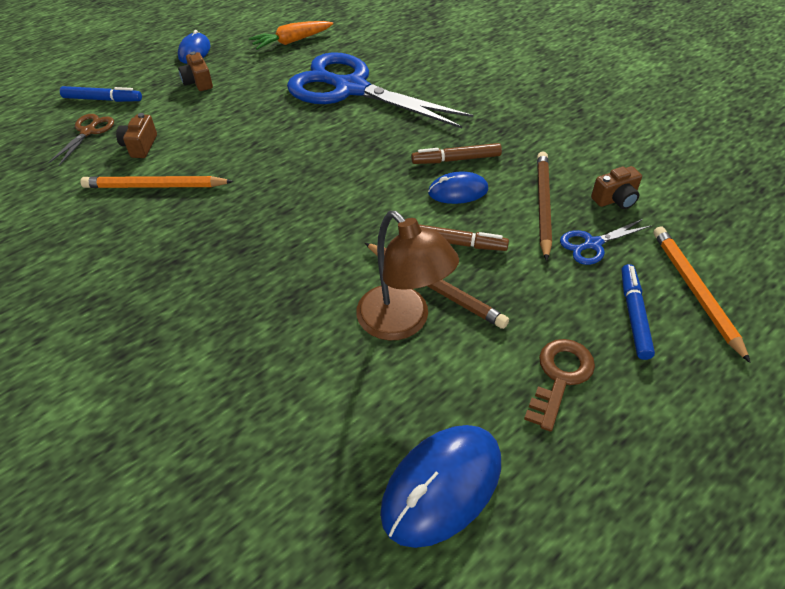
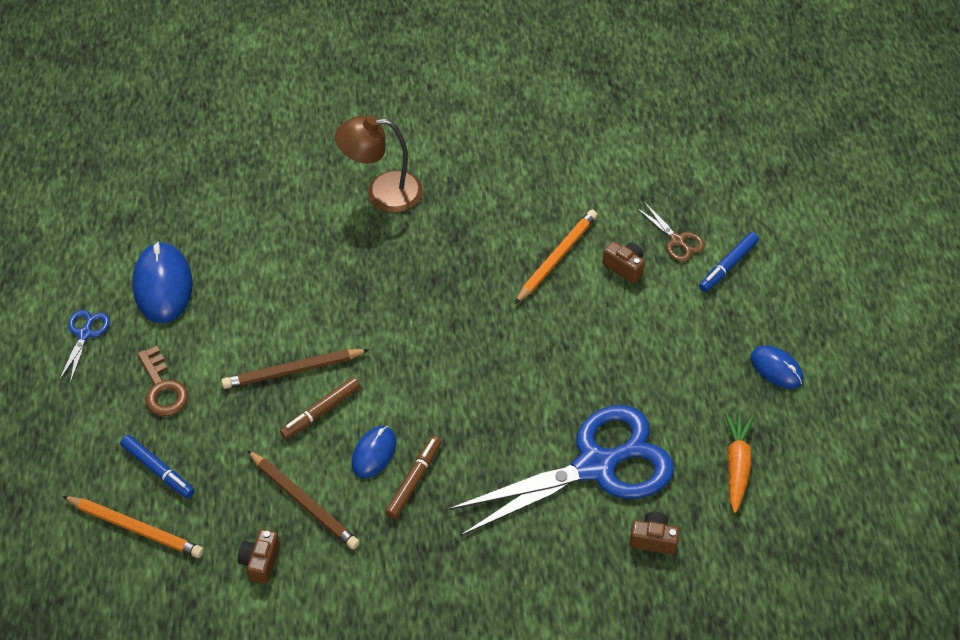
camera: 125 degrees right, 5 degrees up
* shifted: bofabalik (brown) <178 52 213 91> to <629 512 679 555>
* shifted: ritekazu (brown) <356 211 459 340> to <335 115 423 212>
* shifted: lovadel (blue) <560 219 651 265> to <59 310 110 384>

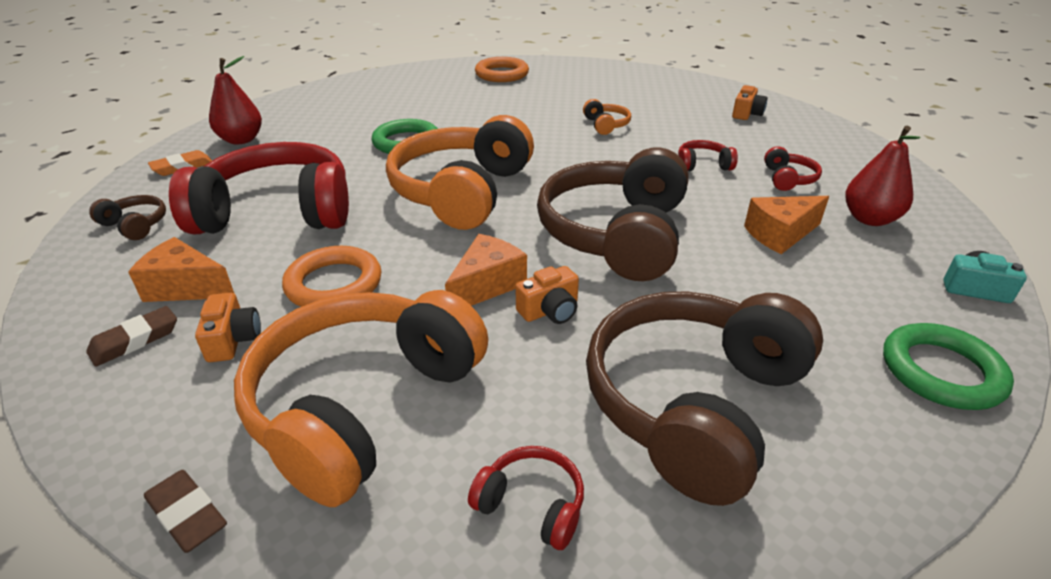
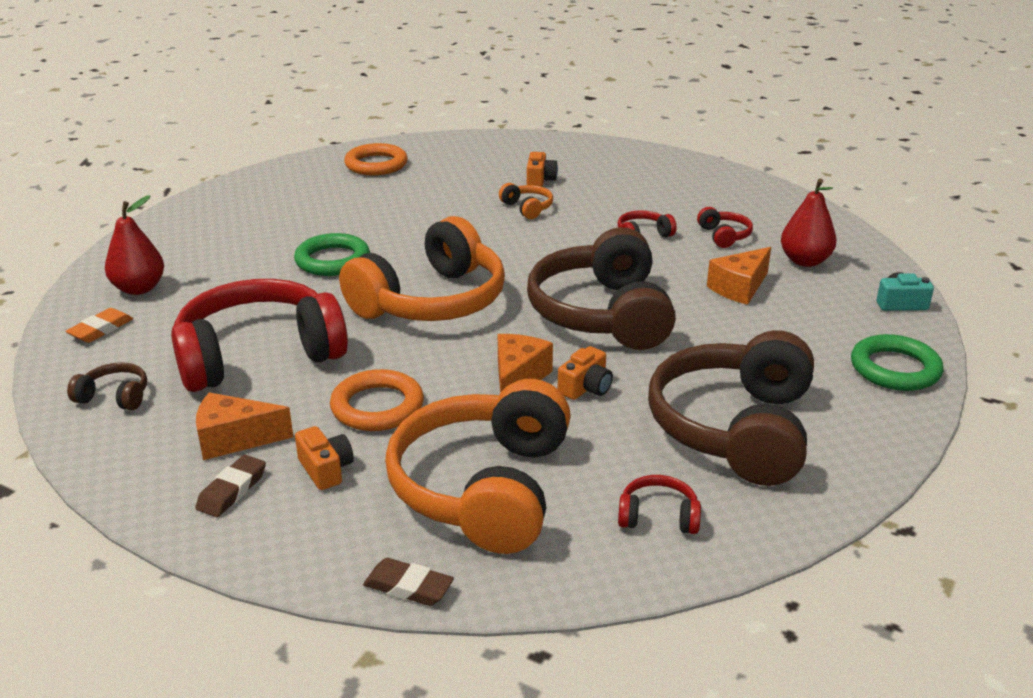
camera: 20 degrees left, 5 degrees down
* shifted: bofabalik (orange) <732 85 768 120> to <527 152 558 187>
* rotated: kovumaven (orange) <386 115 534 230> = <339 216 505 321> 135 degrees counterclockwise

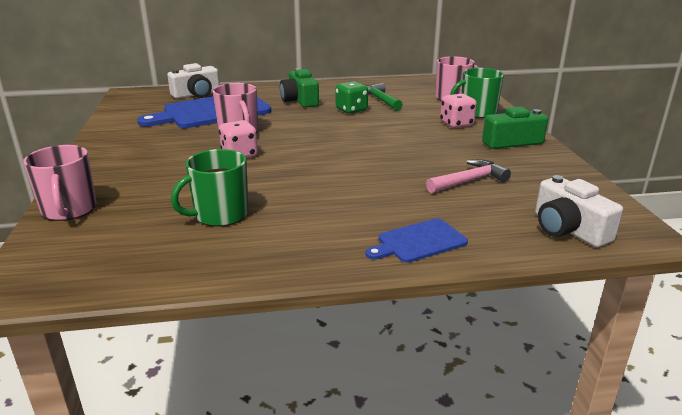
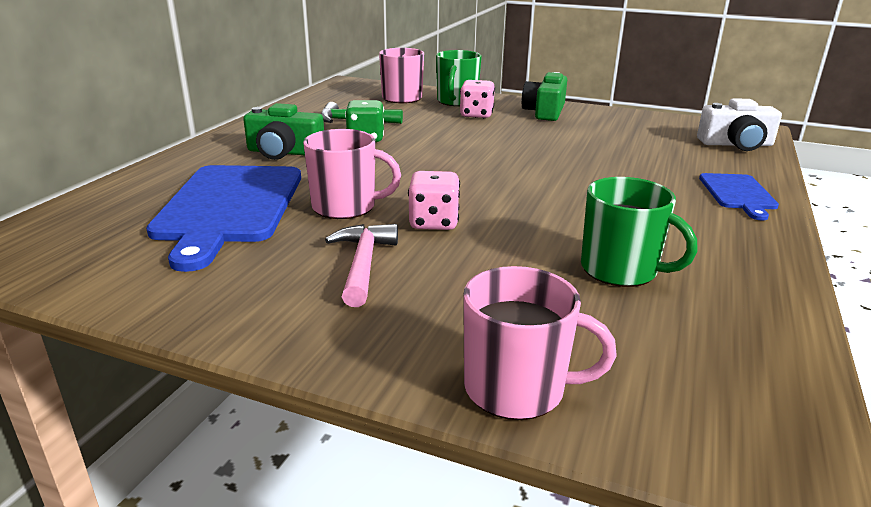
camera: 60 degrees left, 0 degrees up
* gone: bofabalik (white) <167 63 220 99>
* rotated: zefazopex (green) <171 149 248 227> = <581 177 697 287> 45 degrees counterclockwise
* shifted: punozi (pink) <426 159 511 193> to <325 224 398 307>

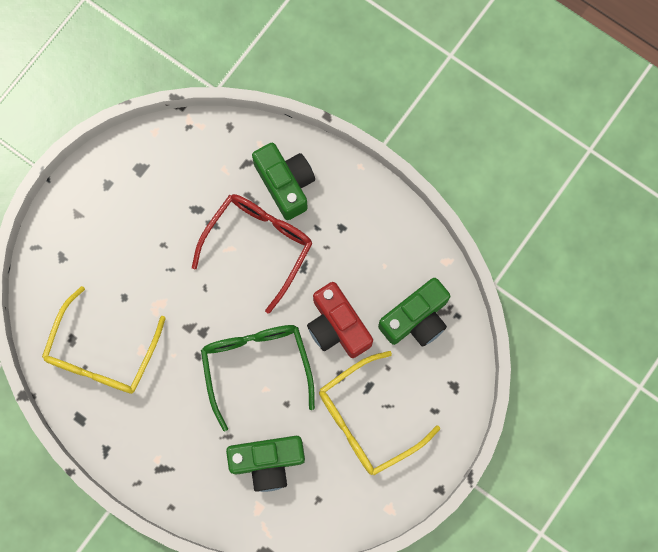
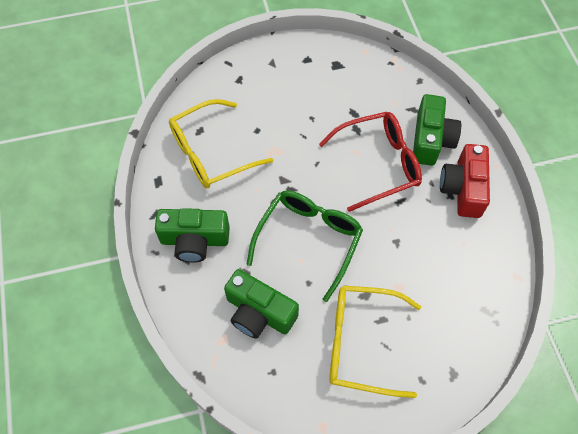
camera: 40 degrees right, 15 degrees down
* shifted: bofabalik (green) <378 278 450 347> to <155 208 230 263>
* shifted: bofabalik (red) <307 282 373 358> to <440 144 490 218>

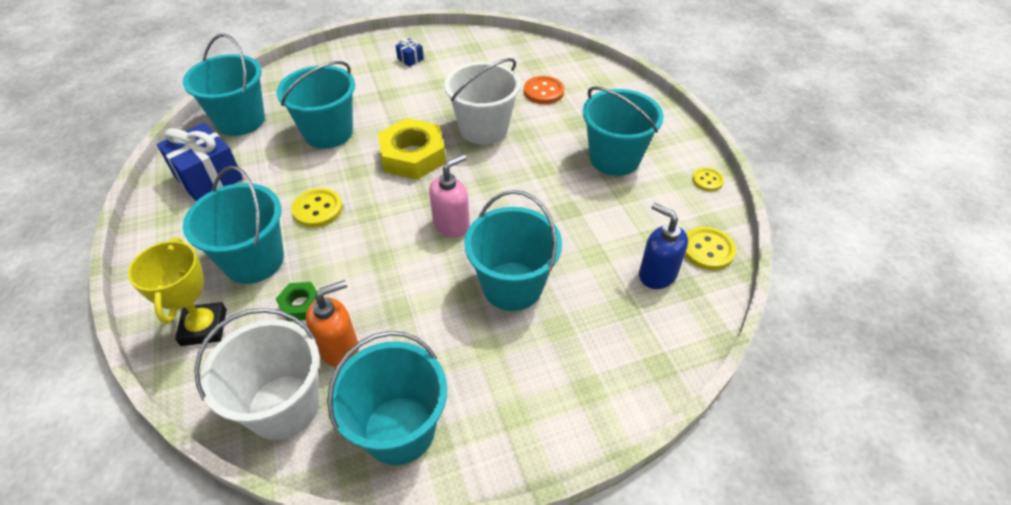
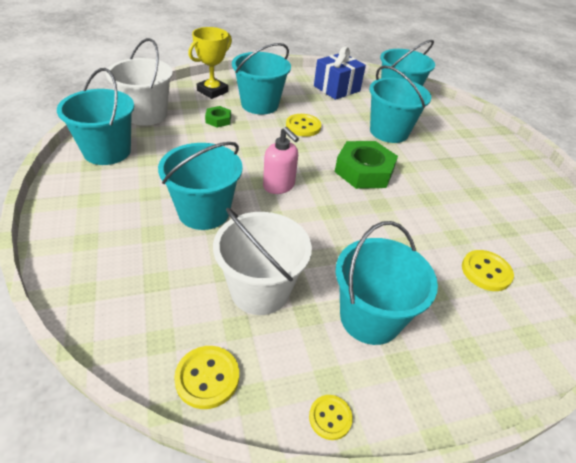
camera: 90 degrees right, 5 degrees down
* gone: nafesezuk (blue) <395 38 424 67>
* shifted: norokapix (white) <444 58 521 145> to <213 208 312 315>
* repainted: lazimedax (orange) <524 76 564 104> to lazimedax (yellow) <462 250 514 291>
* repainted: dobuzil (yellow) <378 118 446 180> to dobuzil (green) <335 141 398 189>
* gone: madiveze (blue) <639 203 688 289>
* rotated: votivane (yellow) <128 238 227 346> = <188 27 232 99> 45 degrees counterclockwise
* gone: madiveze (orange) <306 280 359 367>

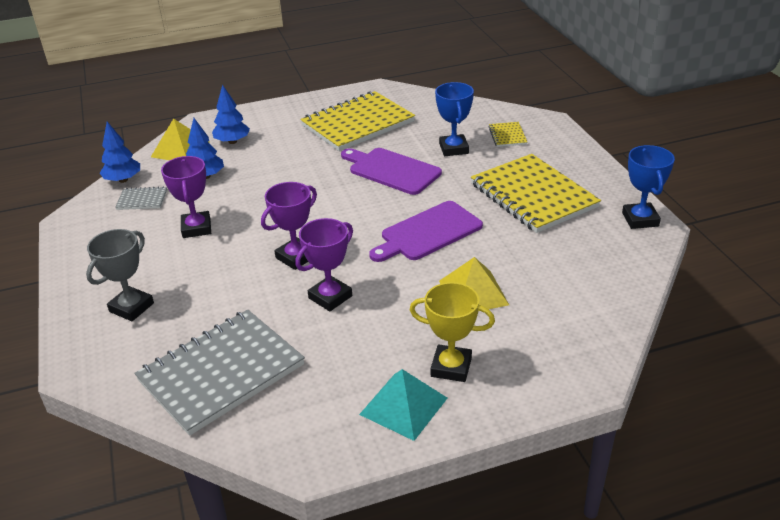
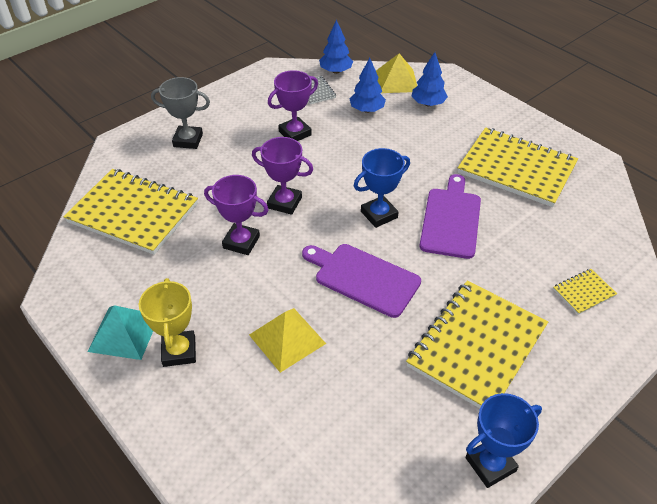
camera: 65 degrees right, 10 degrees up
* shifted: votivane (blue) <435 82 474 156> to <354 148 410 228>
* repainted: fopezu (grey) <134 310 305 436> to fopezu (yellow) <64 169 198 255>

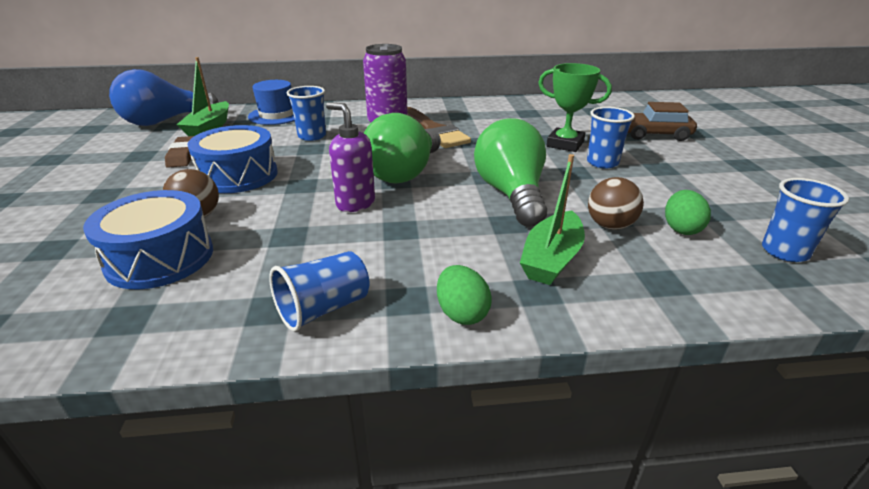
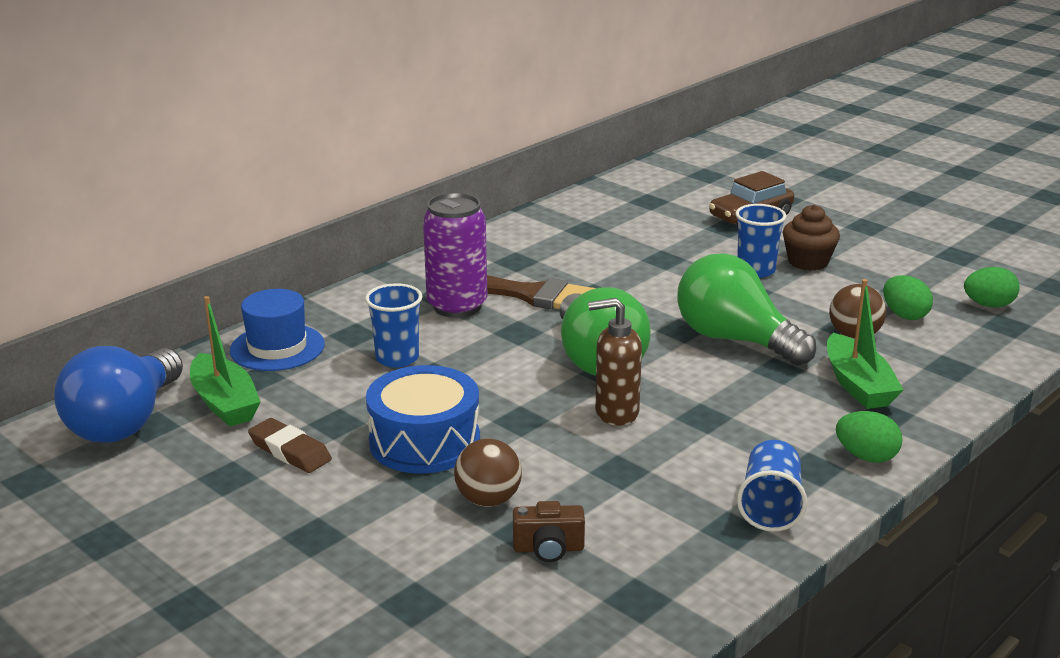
camera: 40 degrees left, 5 degrees down
* gone: votivane (green) <538 63 612 152>
* repainted: madiveze (purple) <326 102 375 212> to madiveze (brown) <588 298 642 426>
* swapped: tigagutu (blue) <762 178 849 262> to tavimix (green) <964 267 1020 308>
* swapped: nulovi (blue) <83 190 213 289> to bofabalik (brown) <513 501 585 562>
* new: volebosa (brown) <783 204 840 271>

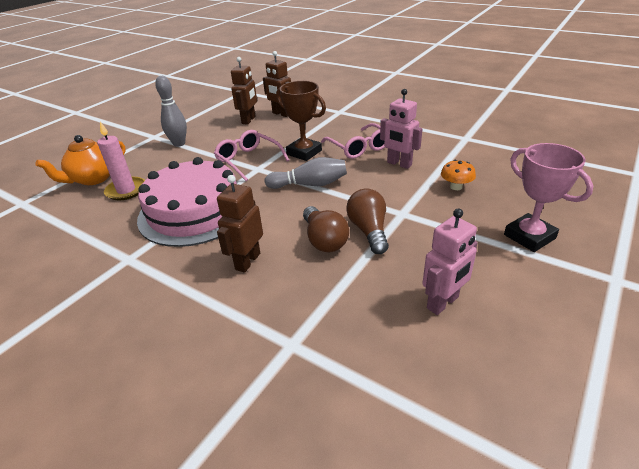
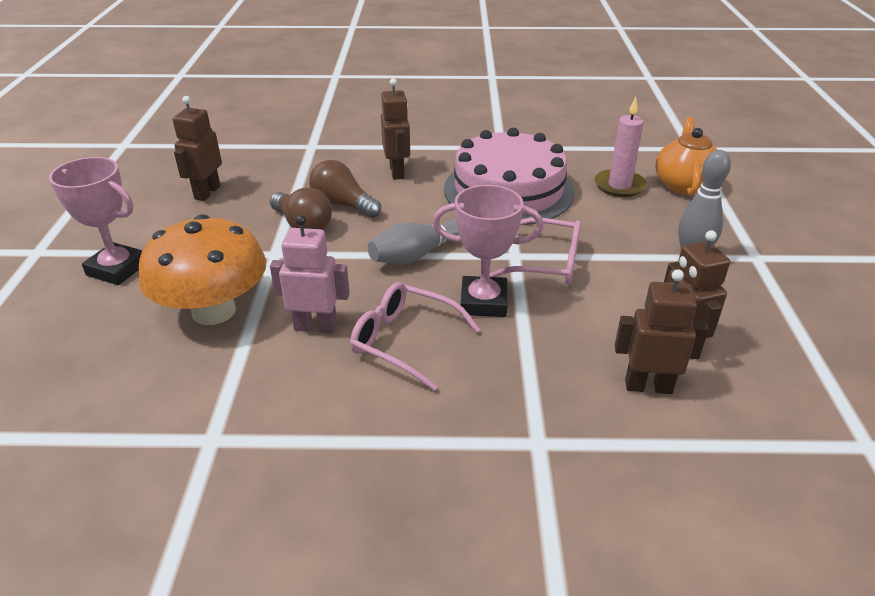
camera: 145 degrees right, 0 degrees up
* repainted: votivane (brown) <276 81 326 161> to votivane (pink) <433 185 543 317>
* scaled: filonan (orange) <441 160 476 190> = <139 214 266 325> x2.32
* repainted: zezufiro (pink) <422 208 478 315> to zezufiro (brown) <173 96 222 201>

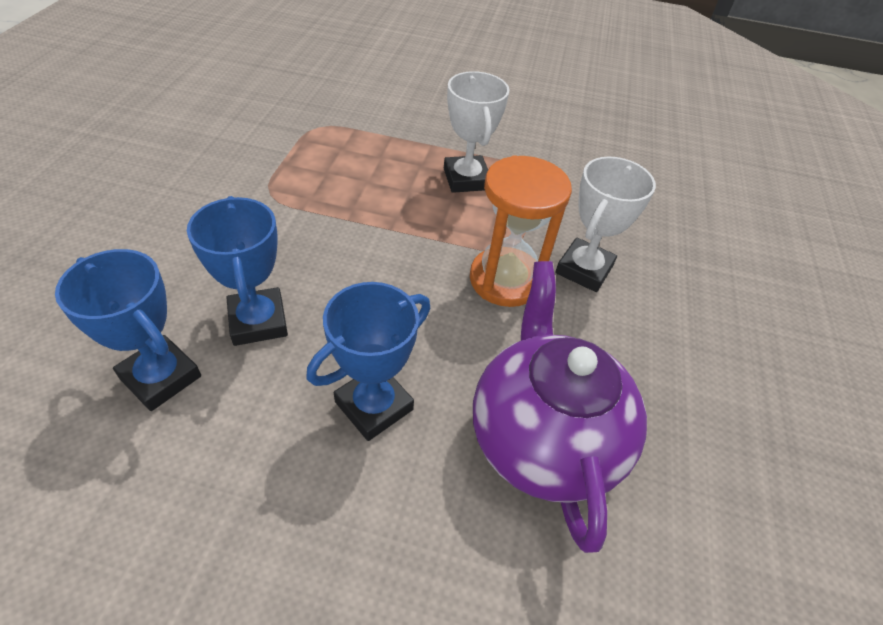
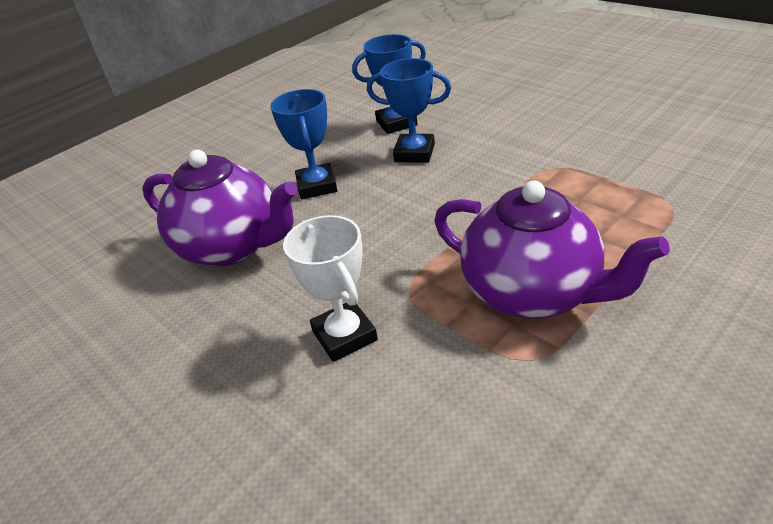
camera: 130 degrees right, 10 degrees down
* swapped: votivane (white) <444 71 510 193> to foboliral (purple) <434 181 670 319>
* gone: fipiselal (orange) <470 155 572 307>

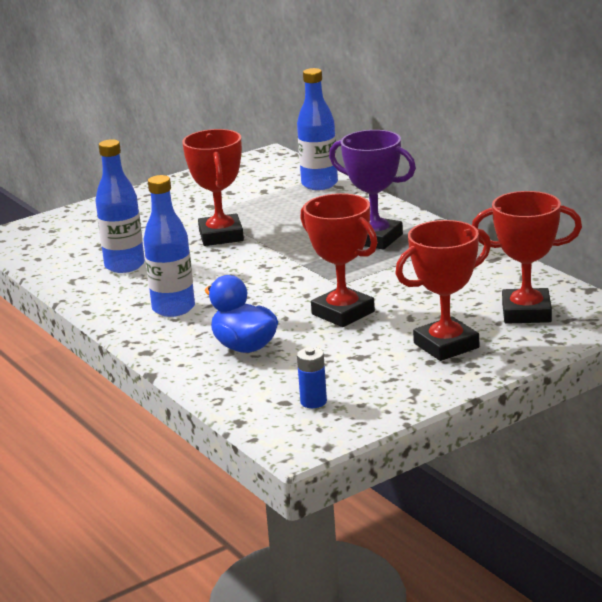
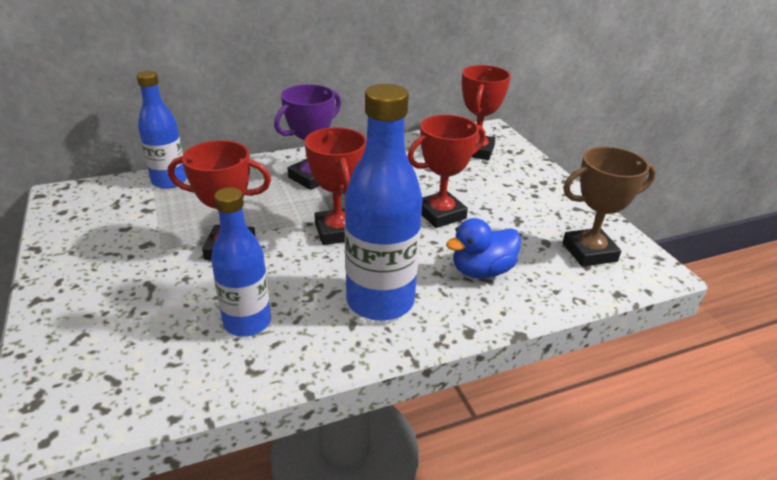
camera: 80 degrees left, 10 degrees up
* scaled: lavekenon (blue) <143 175 195 317> = <344 84 423 321> x1.54
* shifted: votivane (red) <395 220 491 361> to <305 127 366 245>
* swapped: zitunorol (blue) <297 347 327 408> to votivane (brown) <563 147 656 267>

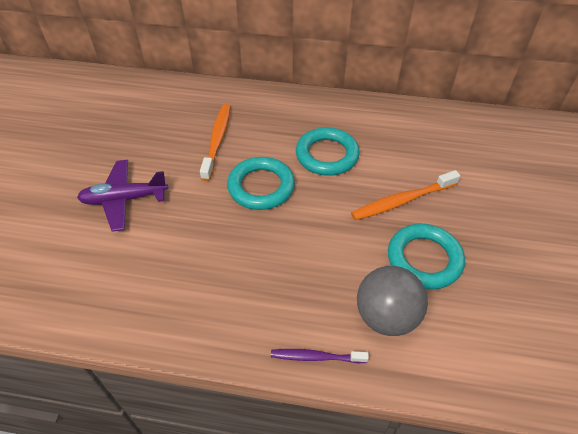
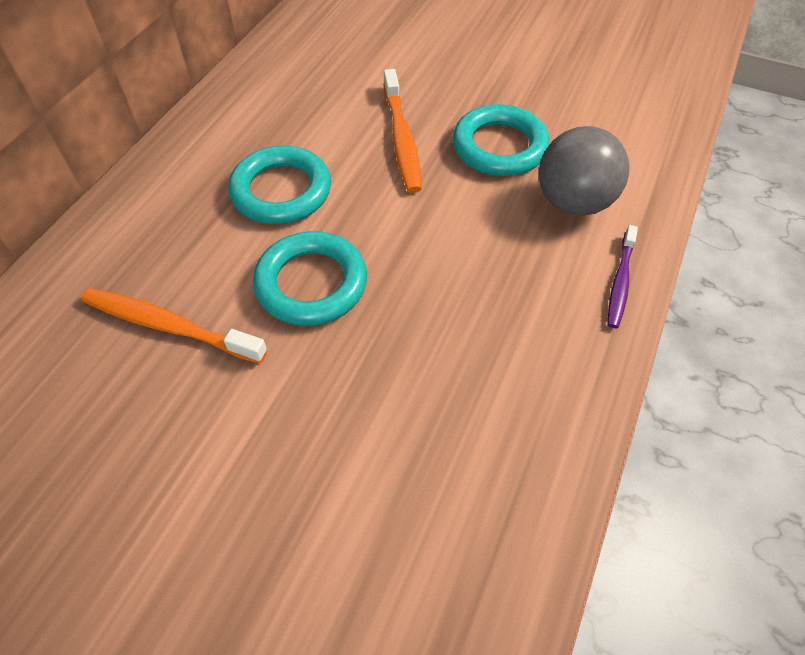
camera: 75 degrees left, 5 degrees up
* gone: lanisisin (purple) <77 160 168 232>

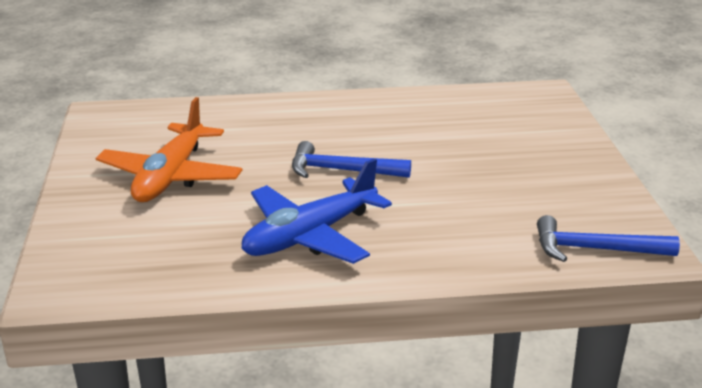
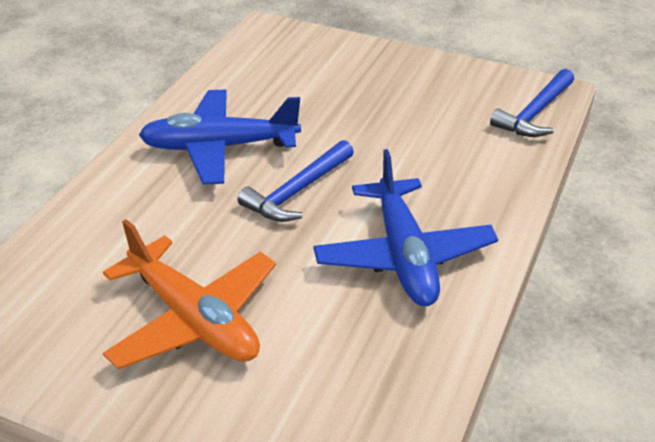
camera: 60 degrees left, 10 degrees up
* new: lanisisin (blue) <139 90 301 185>

